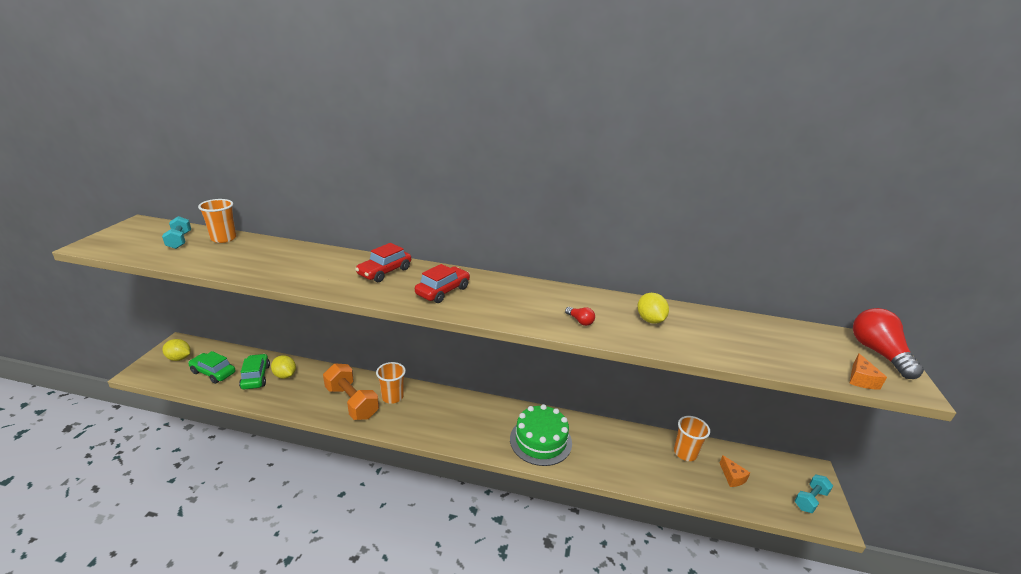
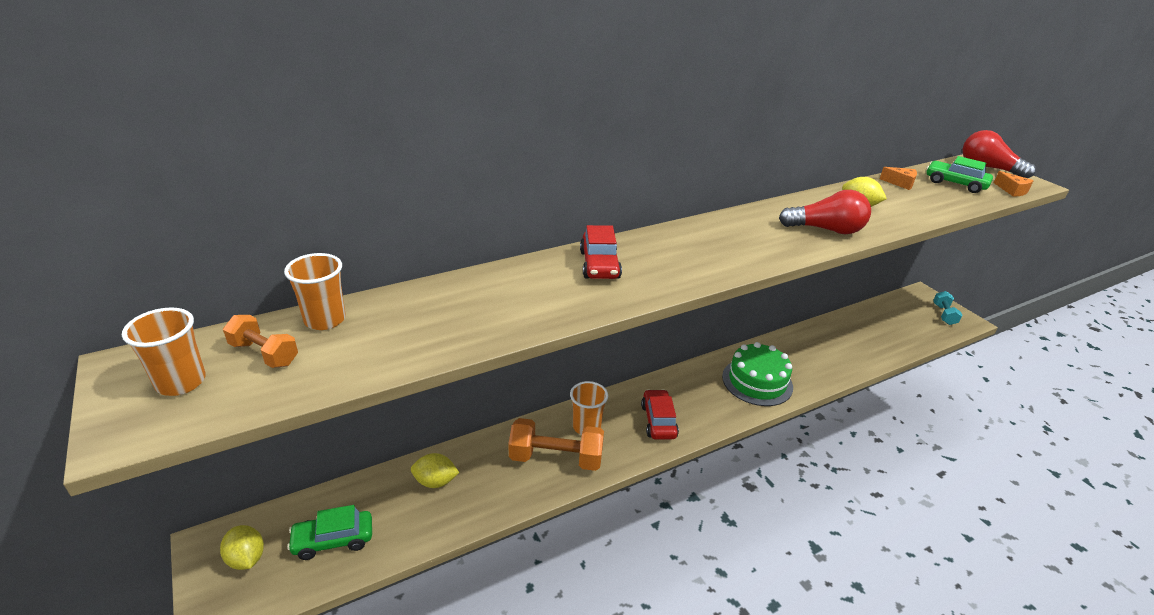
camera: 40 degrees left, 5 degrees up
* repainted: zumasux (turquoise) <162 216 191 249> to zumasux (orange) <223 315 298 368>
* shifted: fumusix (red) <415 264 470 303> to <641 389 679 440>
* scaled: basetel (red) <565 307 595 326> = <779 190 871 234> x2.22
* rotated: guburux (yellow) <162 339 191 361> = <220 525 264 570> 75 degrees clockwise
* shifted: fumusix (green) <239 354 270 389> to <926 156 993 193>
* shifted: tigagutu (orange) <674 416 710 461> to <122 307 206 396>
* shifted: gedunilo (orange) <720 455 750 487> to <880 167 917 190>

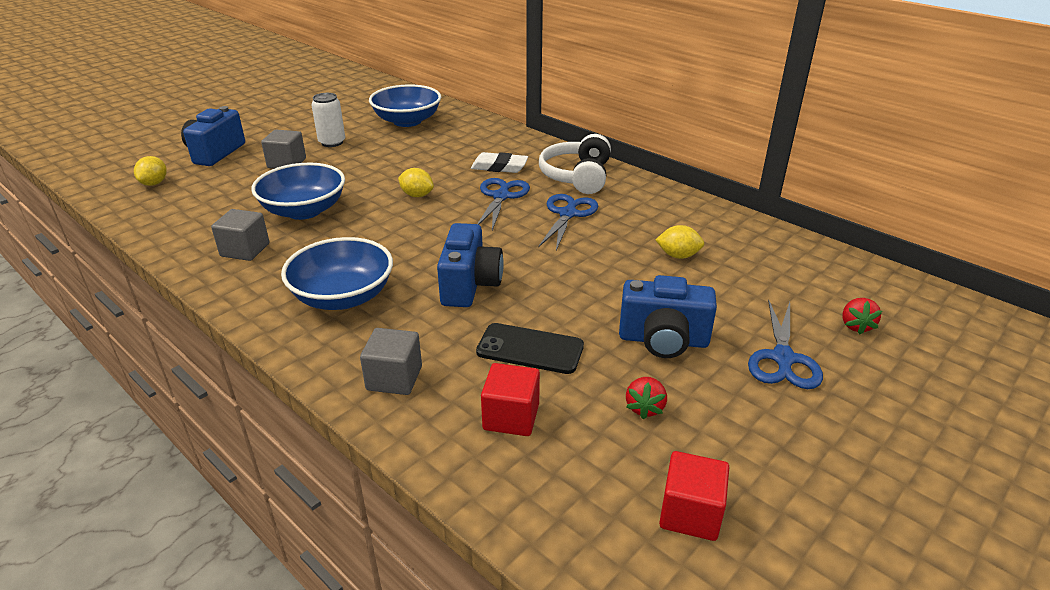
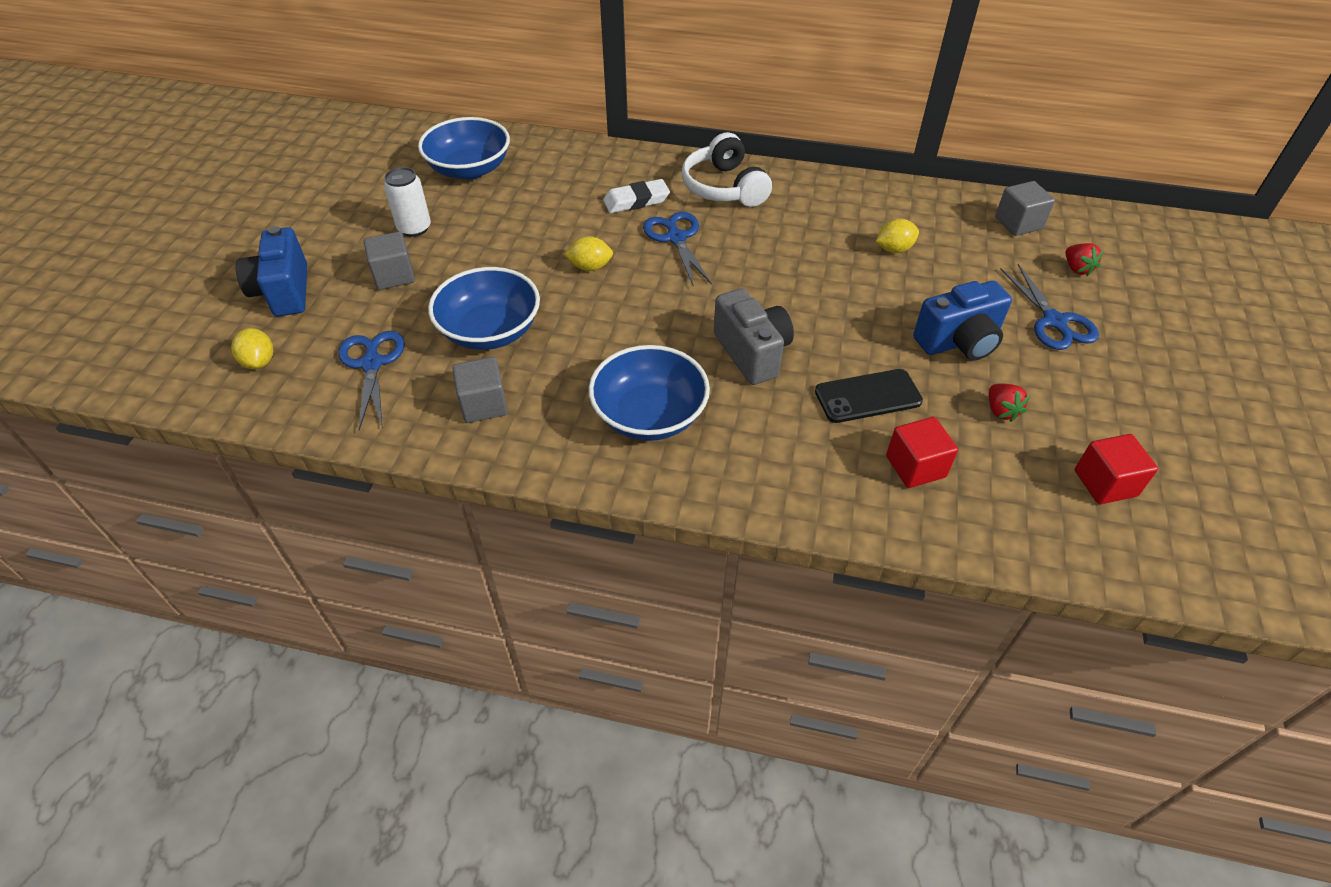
camera: 30 degrees left, 15 degrees up
* shifted: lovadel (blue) <538 194 598 251> to <338 331 405 430>
* repainted: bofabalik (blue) <437 223 504 307> to bofabalik (grey) <714 288 794 385>
* shifted: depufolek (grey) <360 328 422 395> to <995 181 1055 236>

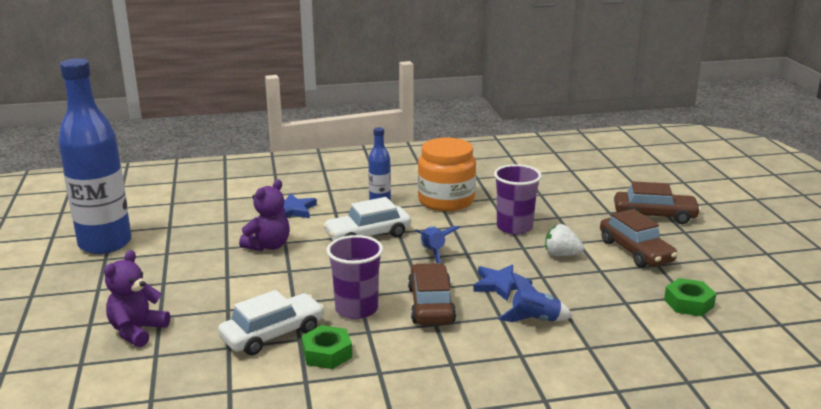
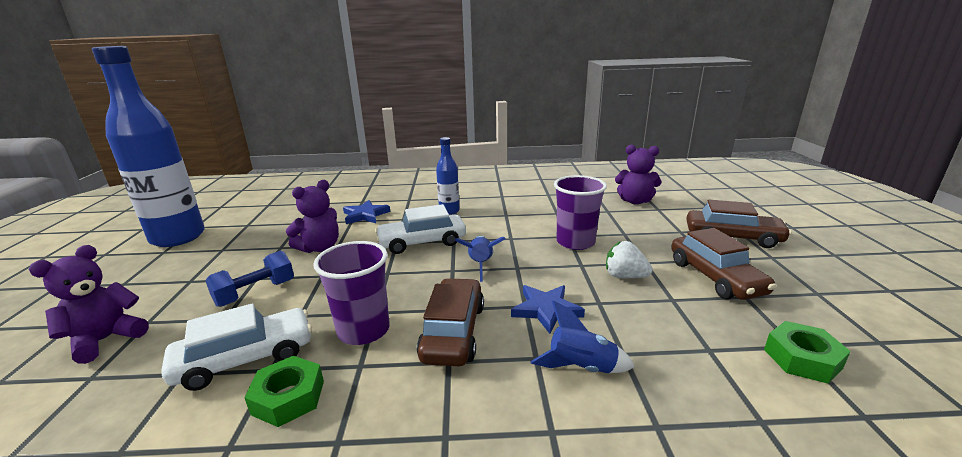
camera: 10 degrees right, 0 degrees up
* gone: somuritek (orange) <418 138 476 211>
* new: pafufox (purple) <615 145 661 205>
* new: zumasux (blue) <205 251 294 307>

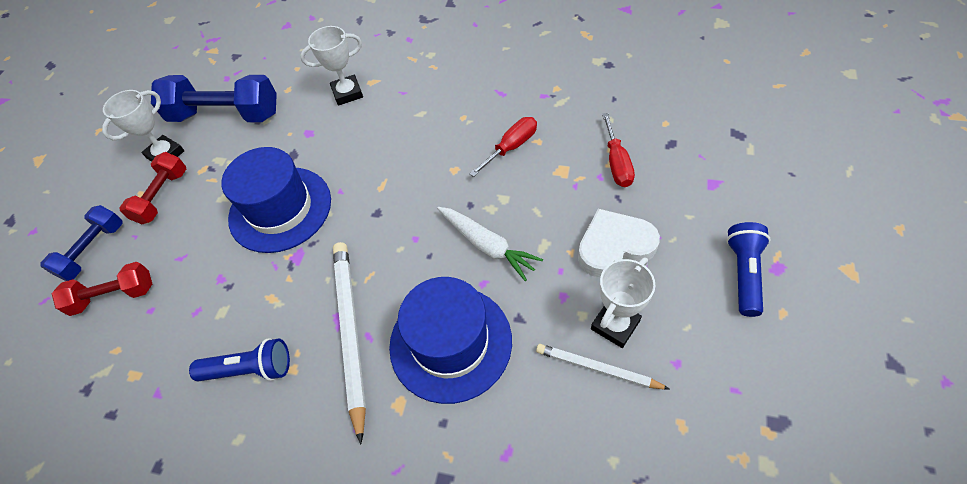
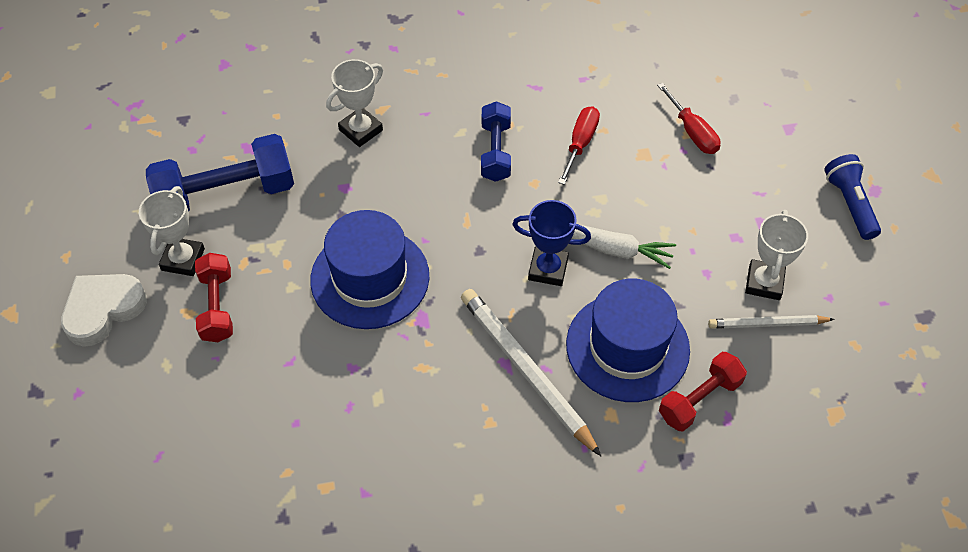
camera: 30 degrees left, 0 degrees up
* shifted: zumasux (blue) <40 205 123 281> to <481 101 511 182>
* shifted: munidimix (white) <578 209 660 277> to <61 274 147 347>
* shifted: zumasux (red) <52 262 152 316> to <659 352 747 431>
* gone: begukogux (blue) <189 338 290 381>
* new: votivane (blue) <512 200 591 286>

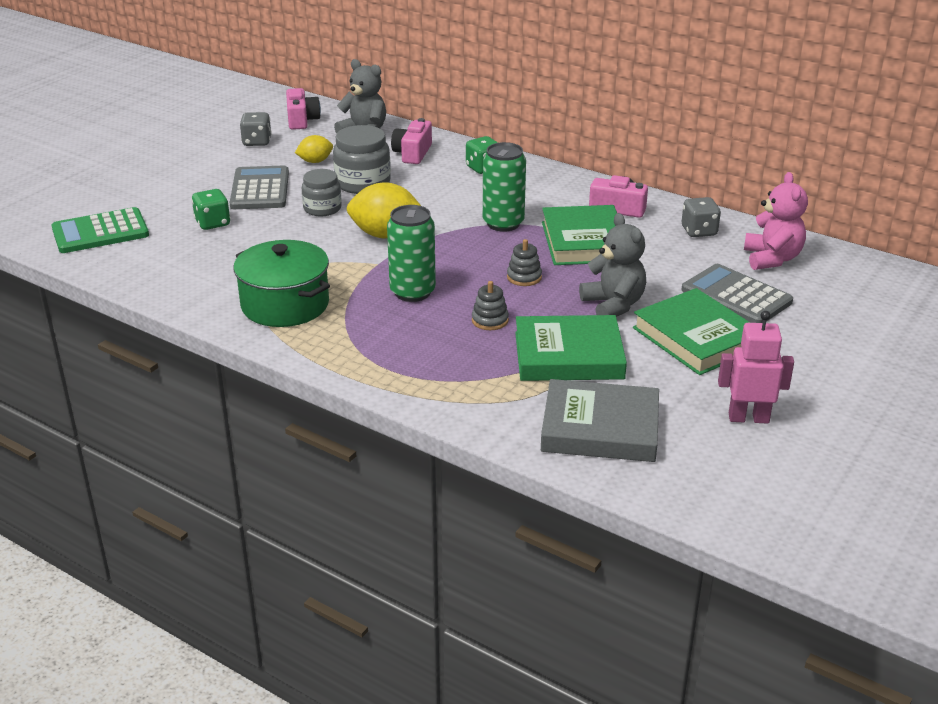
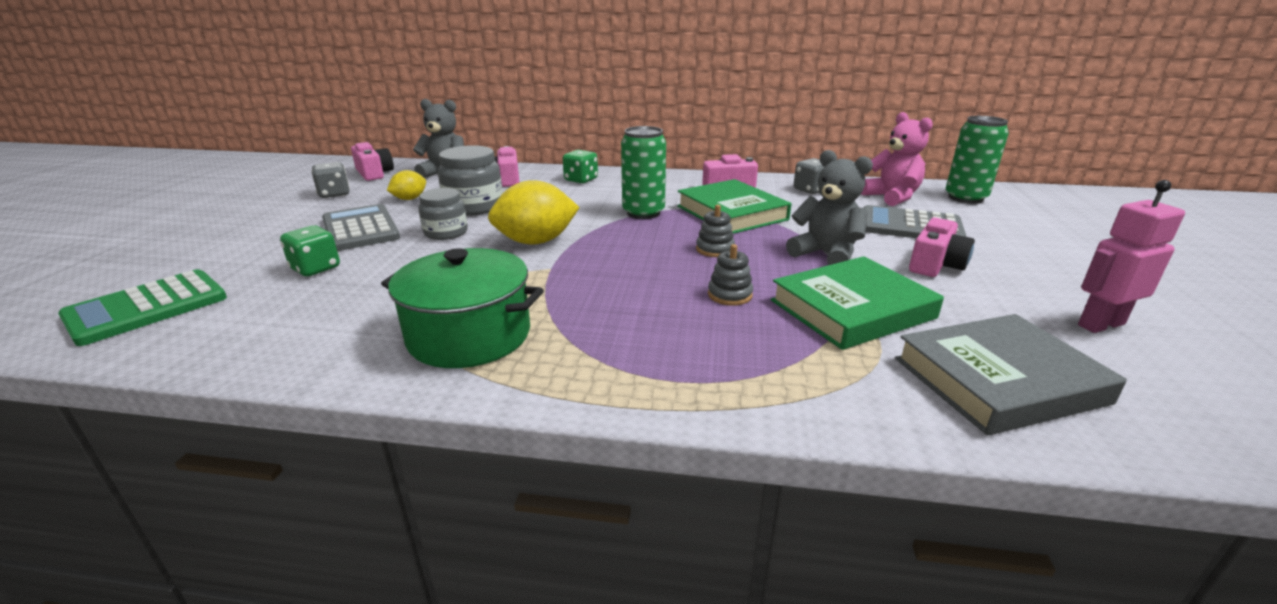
camera: 25 degrees left, 5 degrees down
* shifted: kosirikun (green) <387 205 436 302> to <945 116 1009 204>
* swapped: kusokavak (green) <633 288 750 375> to bofabalik (pink) <909 218 975 277>

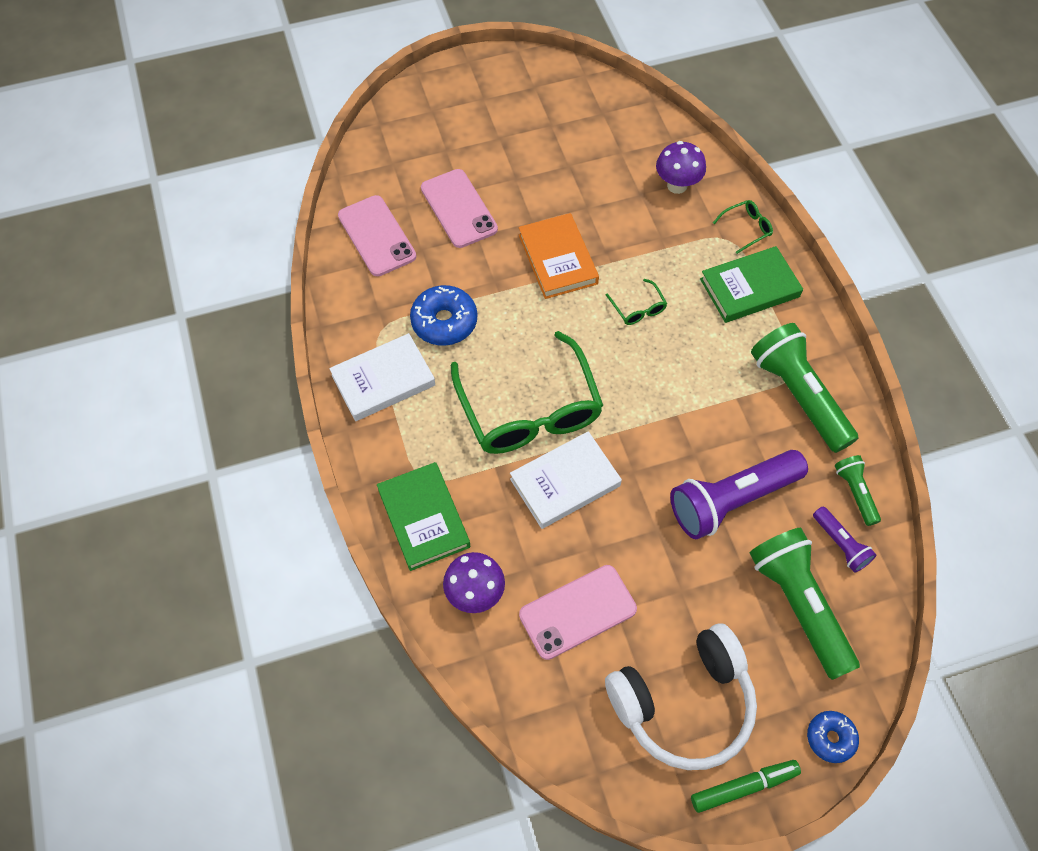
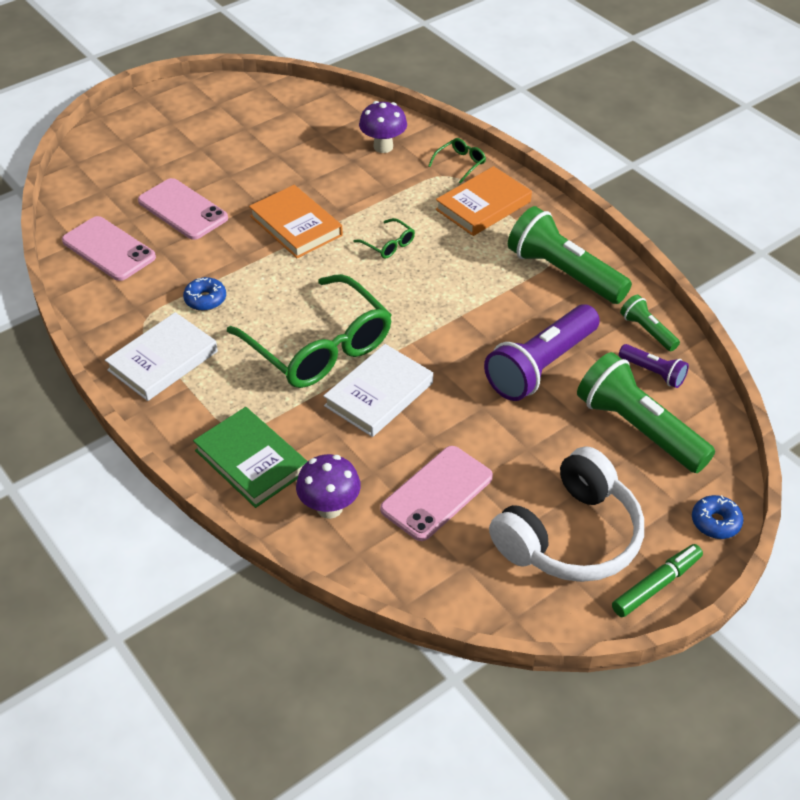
camera: 20 degrees left, 15 degrees down
* repainted: kusokavak (green) <700 246 803 323> to kusokavak (orange) <435 166 532 236>
* scaled: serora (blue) <410 285 477 346> = <183 277 226 311> x0.62

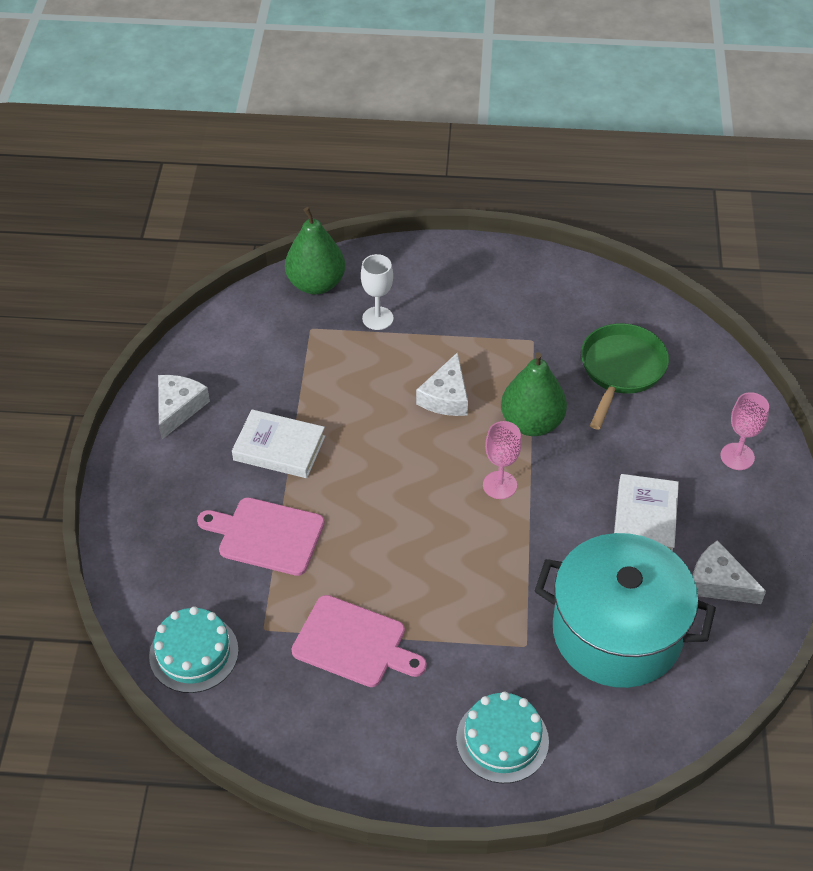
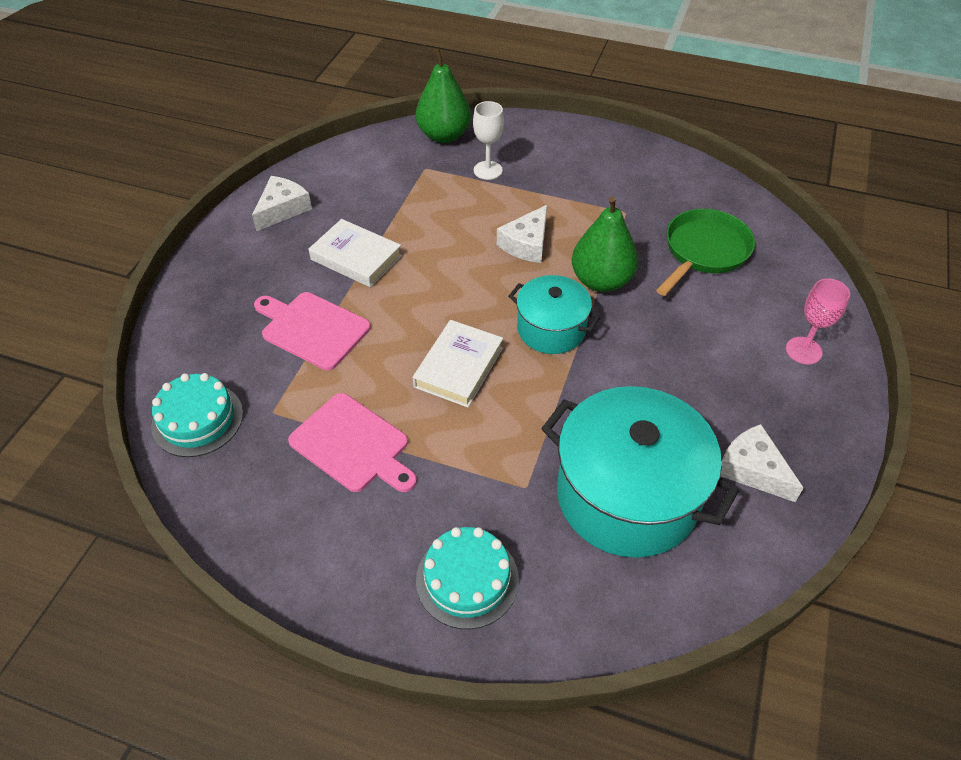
camera: 15 degrees right, 0 degrees up
* swapped: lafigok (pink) <483 421 522 499> to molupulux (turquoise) <508 275 600 354>
* shifted: kusokavak (white) <614 474 679 551> to <413 320 503 408>

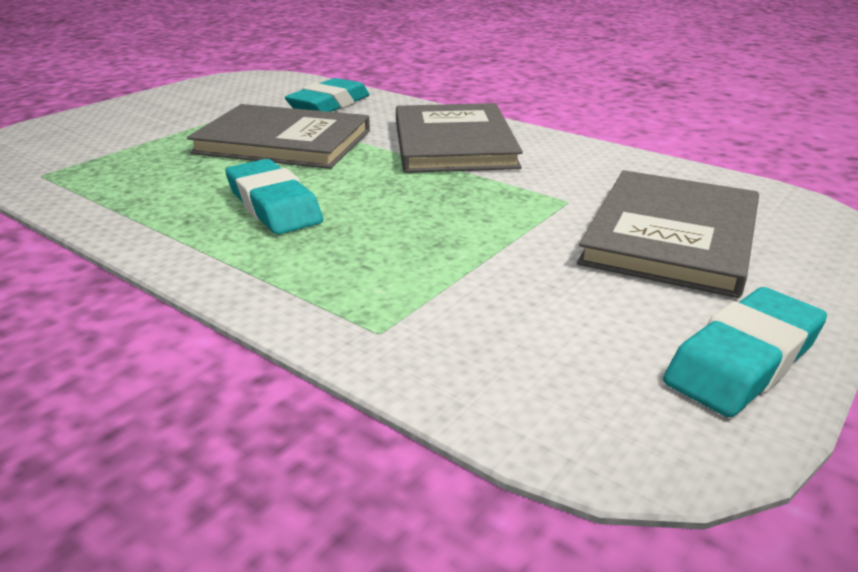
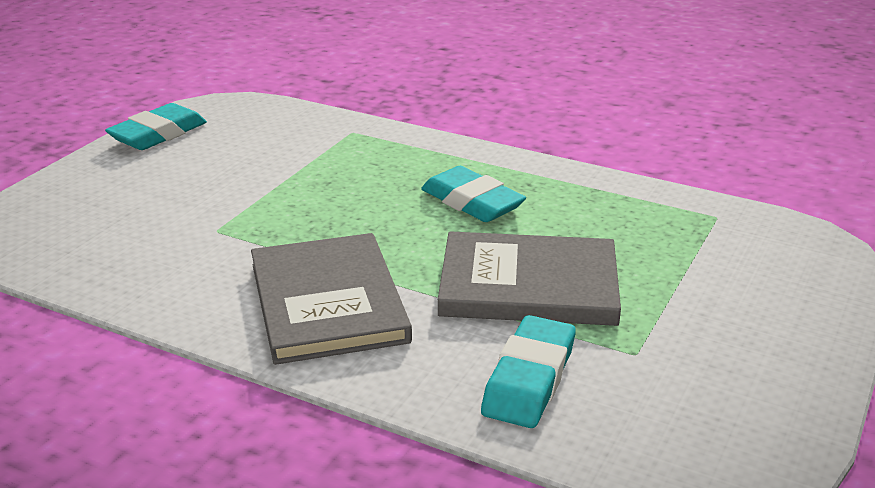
camera: 170 degrees right, 0 degrees up
* gone: kusokavak (grey) <577 170 759 298>

